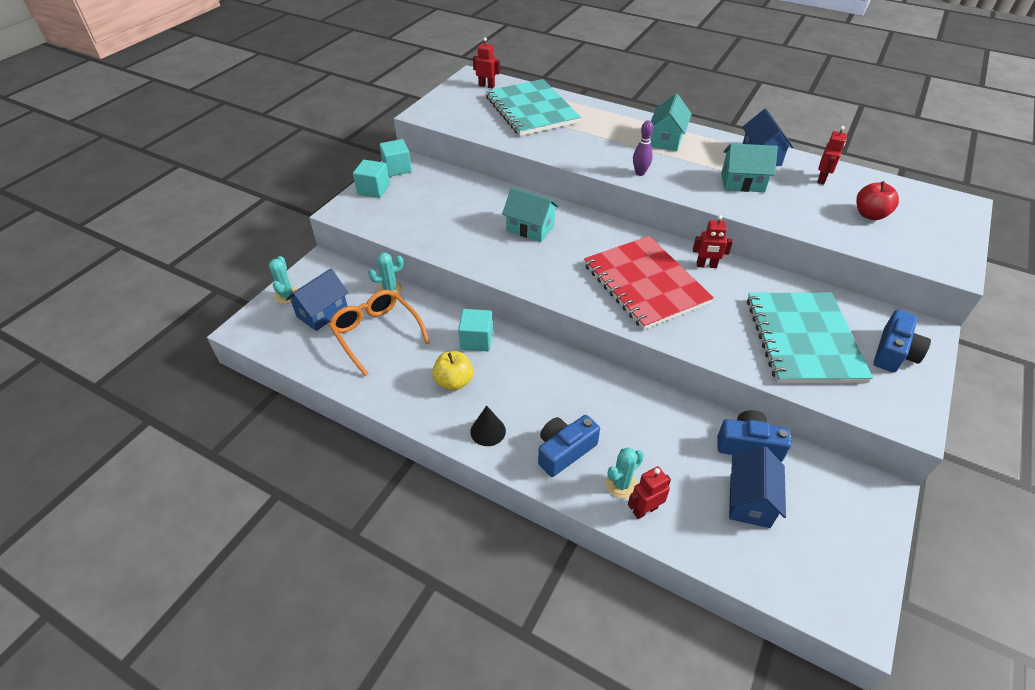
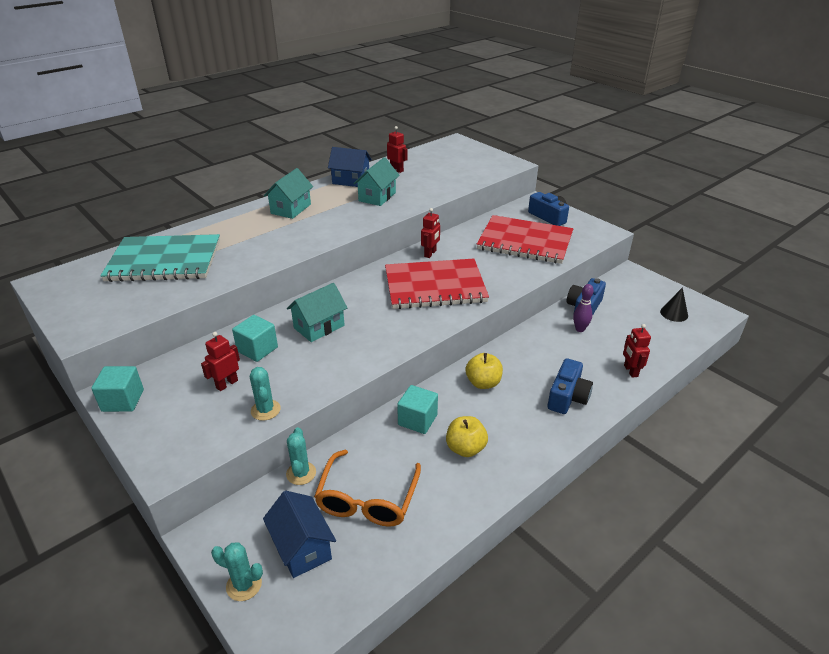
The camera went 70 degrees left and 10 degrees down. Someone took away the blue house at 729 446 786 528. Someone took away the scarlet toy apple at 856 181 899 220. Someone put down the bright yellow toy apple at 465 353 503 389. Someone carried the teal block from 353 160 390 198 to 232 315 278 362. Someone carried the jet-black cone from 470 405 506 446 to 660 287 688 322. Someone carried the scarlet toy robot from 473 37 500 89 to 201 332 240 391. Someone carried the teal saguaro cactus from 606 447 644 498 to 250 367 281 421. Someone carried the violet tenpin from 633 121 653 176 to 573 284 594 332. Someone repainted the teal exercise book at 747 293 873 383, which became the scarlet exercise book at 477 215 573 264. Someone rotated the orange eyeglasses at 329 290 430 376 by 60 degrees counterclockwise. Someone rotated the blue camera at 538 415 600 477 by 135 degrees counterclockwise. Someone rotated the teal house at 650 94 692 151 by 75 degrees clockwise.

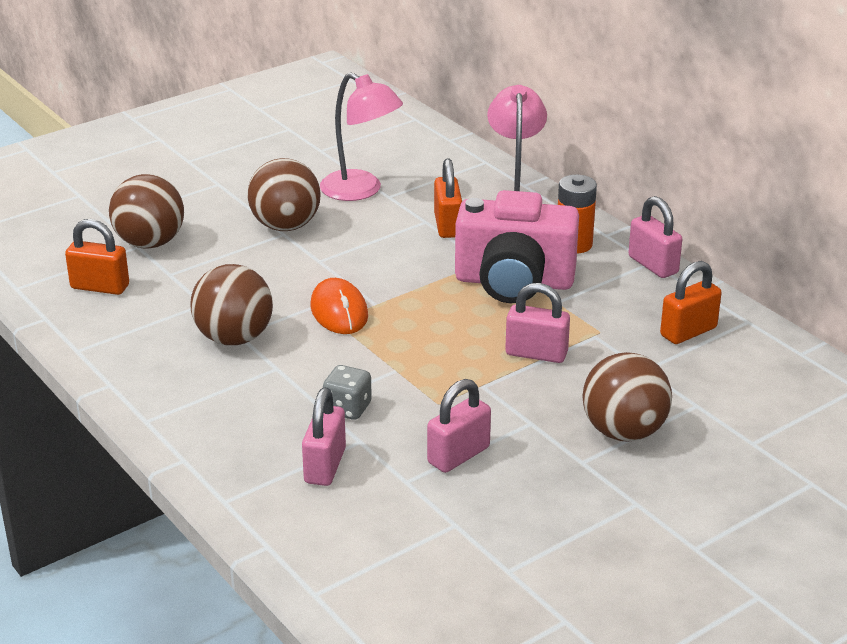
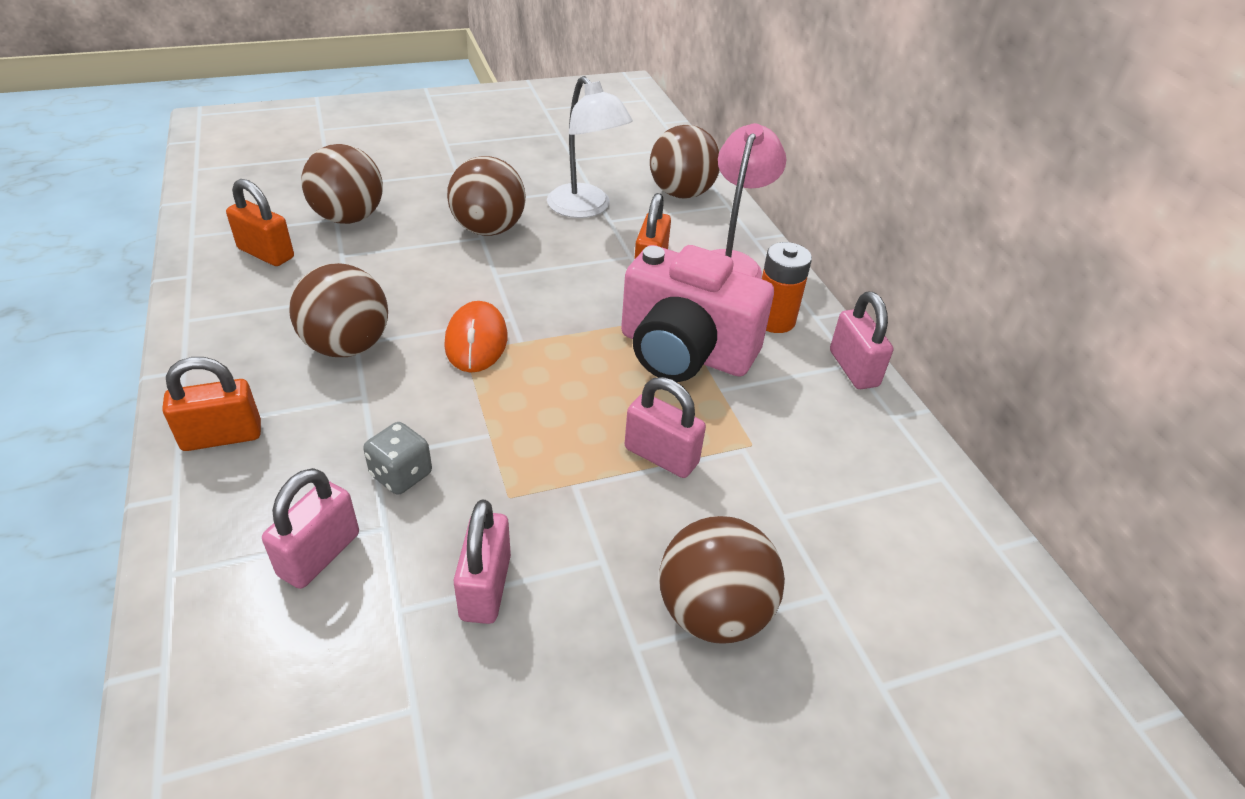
The camera went 15 degrees right and 10 degrees up. Someone put down the dark brown sphere at 650 125 720 199. Someone carried the orange small lock from 660 261 722 344 to 162 357 261 451. Someone repainted the rosy reading lamp at 320 72 403 201, which became the pure white reading lamp at 547 76 633 218. Someone rotated the rosy small lock at 427 379 491 473 by 60 degrees counterclockwise.

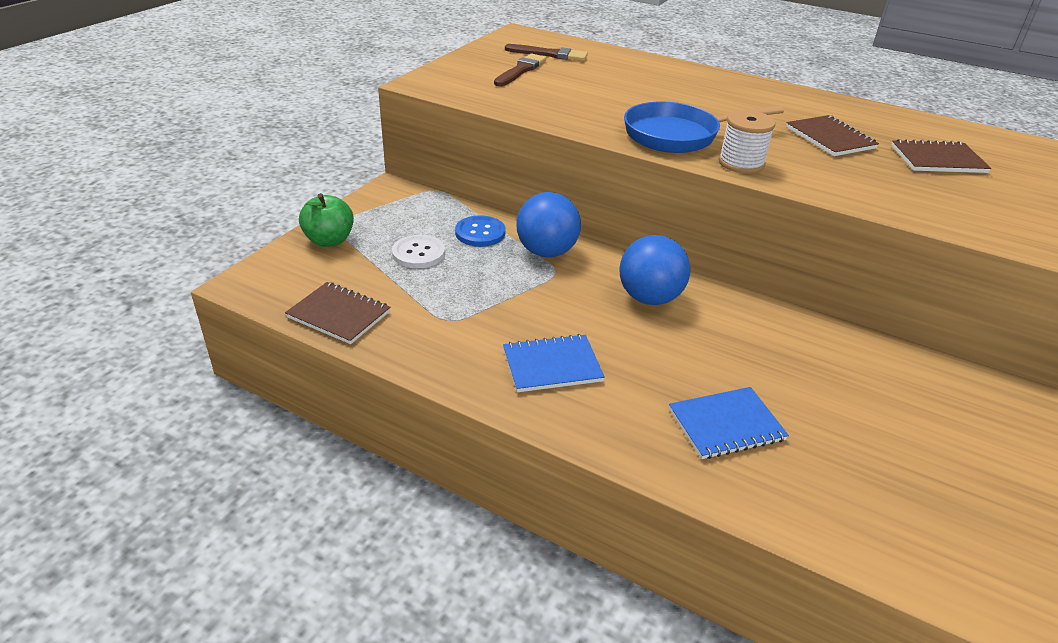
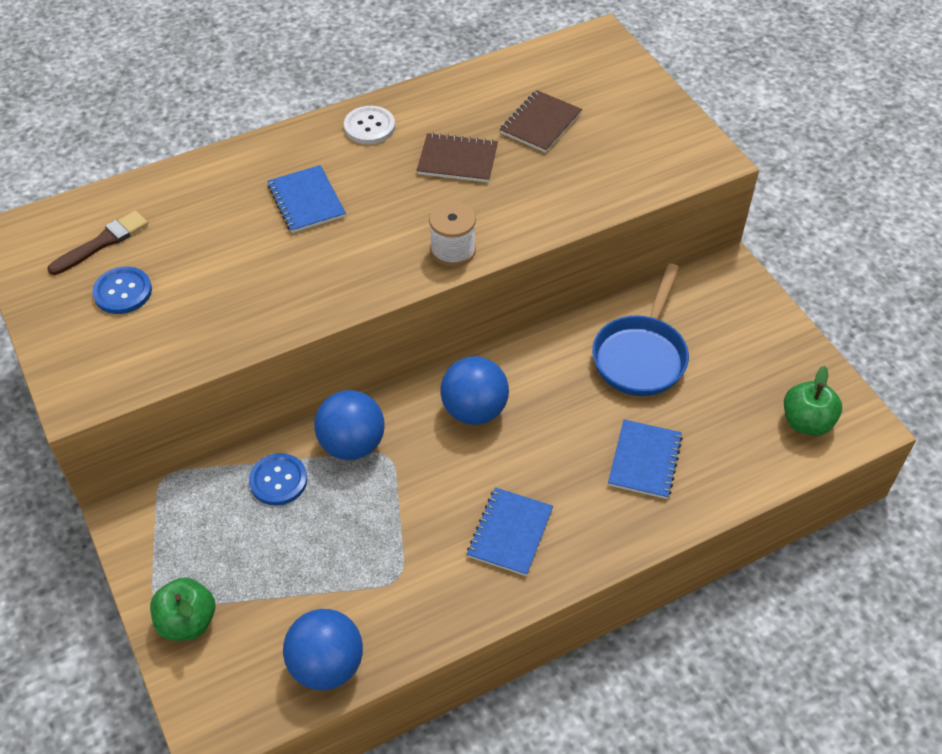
The camera went 55 degrees left and 15 degrees up. Someone put down the blue exercise book at 267 165 346 233. Someone put down the leaf-green toy apple at 784 366 842 436. Someone carried the pure white button from 392 235 445 268 to 344 106 395 144. Someone carried the blue pan from 624 102 784 153 to 592 263 689 396. Someone swapped the dark brown exercise book at 285 282 390 344 for the blue sphere at 283 609 363 690. Someone swapped the dark brown paint brush at 494 54 546 86 for the blue button at 92 267 152 314.

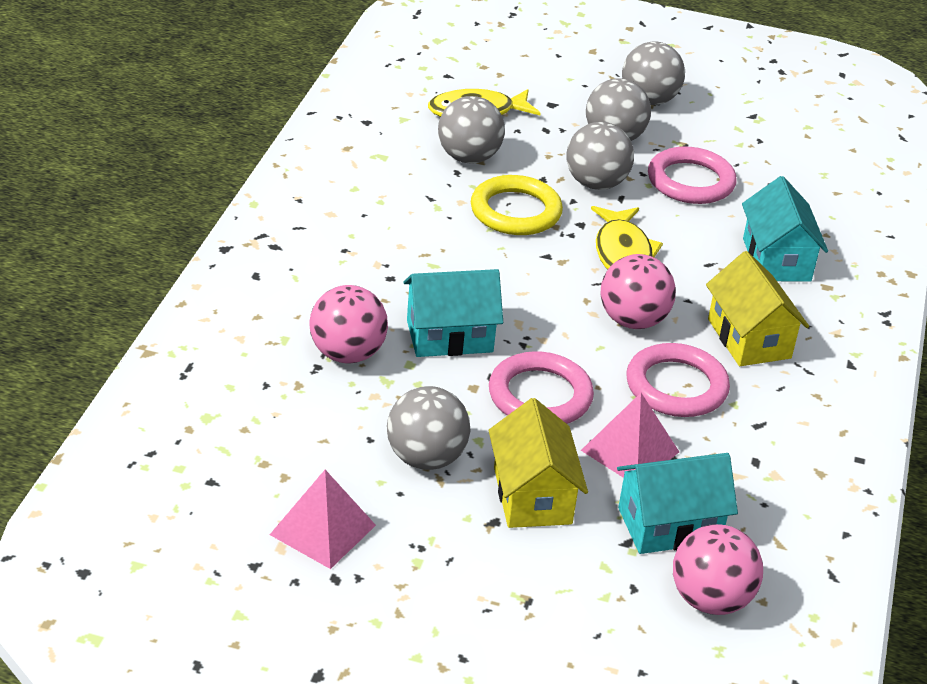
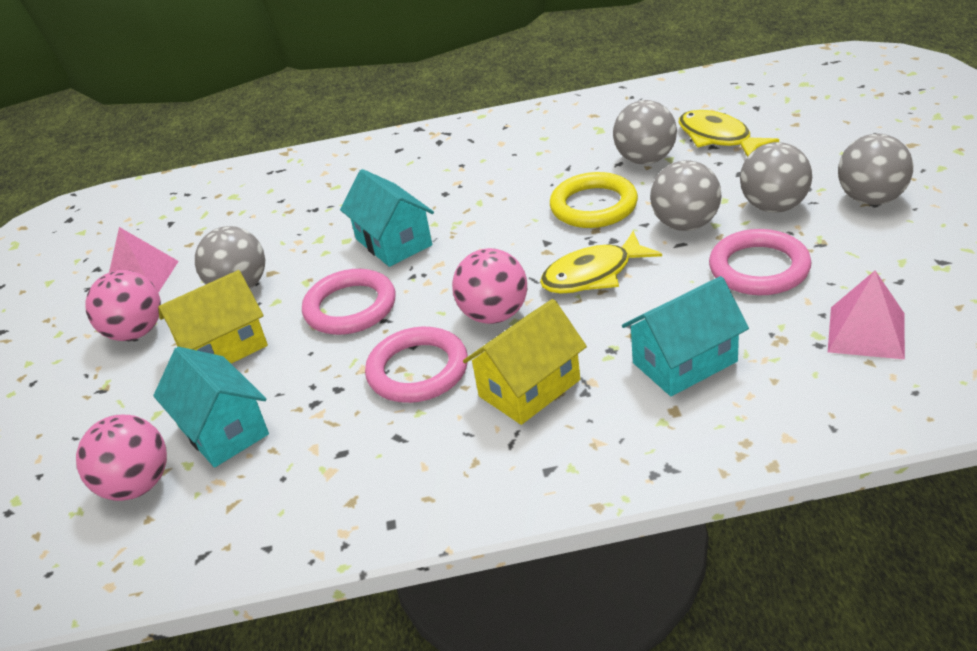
The camera went 75 degrees right and 0 degrees up. Someone carried the rosy sphere from 309 285 388 363 to 85 270 161 341. Someone carried the rosy solid pyramid from 581 393 679 478 to 828 271 905 360.

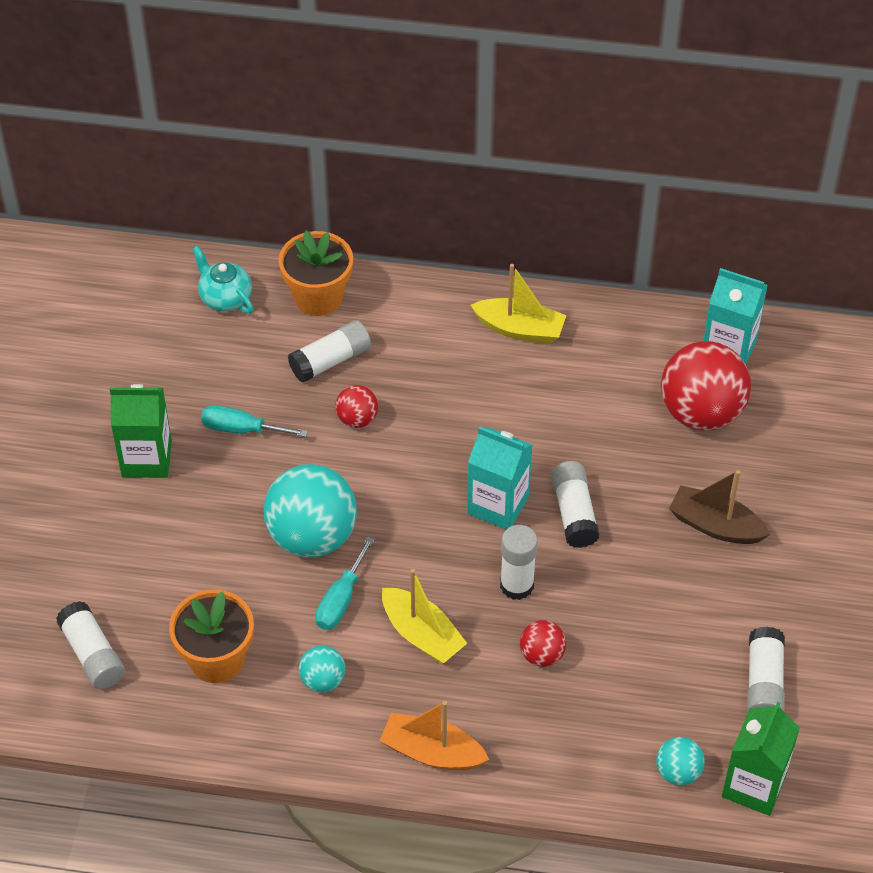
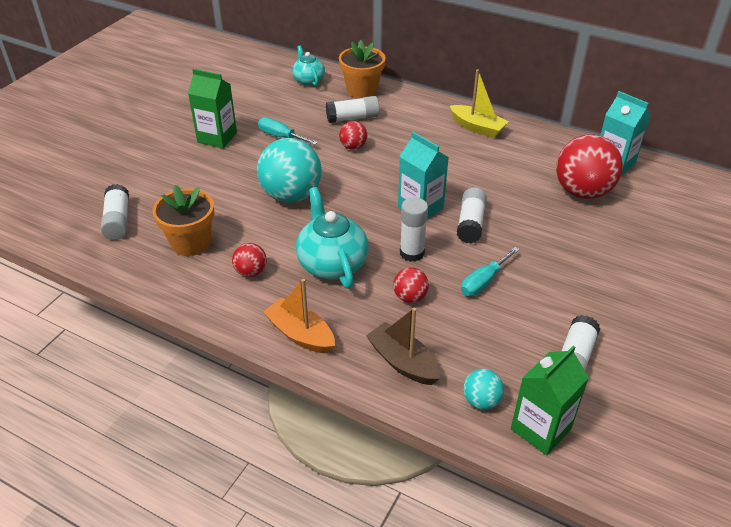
The camera went 20 degrees right and 10 degrees down. Someone carried the teal hand screwdriver from 316 537 375 630 to 461 247 520 296. Someone carried the dark brown sailboat from 669 470 771 544 to 366 308 440 385. Someone swapped the bright yellow sailboat at 382 569 467 664 for the teal tea pot at 296 187 368 288. Someone repainted the teal sphere at 299 645 345 692, which became the scarlet sphere at 232 243 267 277.

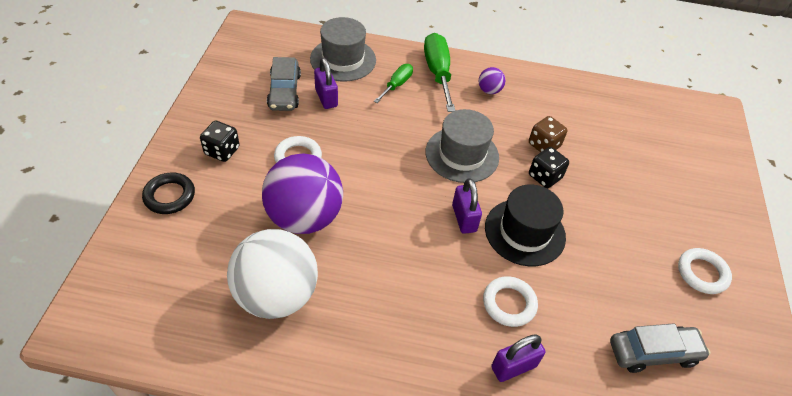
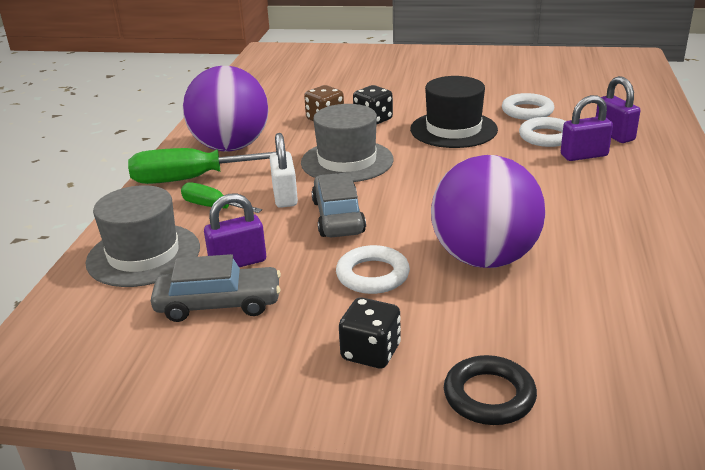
The camera went 85 degrees left and 20 degrees down. Someone took away the pure white sphere at 227 229 318 319. Someone put down the pure white small lock at 270 133 298 208. Someone carried the violet small lock from 452 178 482 234 to 561 95 613 161. Someone carried the ash-grey toy car from 610 323 711 373 to 312 173 366 237. Someone carried the pure white ring from 678 248 732 294 to 502 93 554 120. Someone scaled the violet sphere at 479 67 506 94 by 2.40.

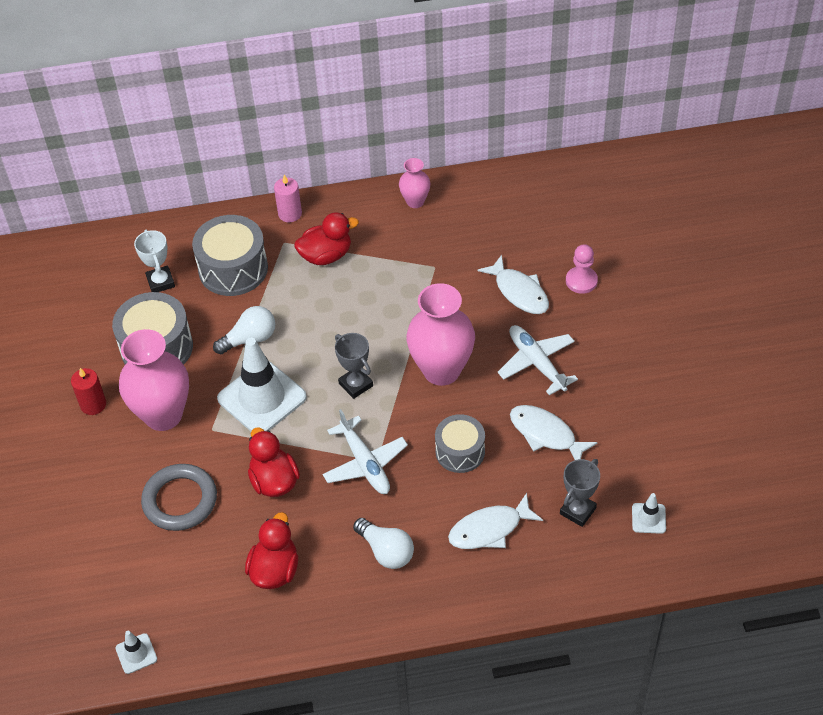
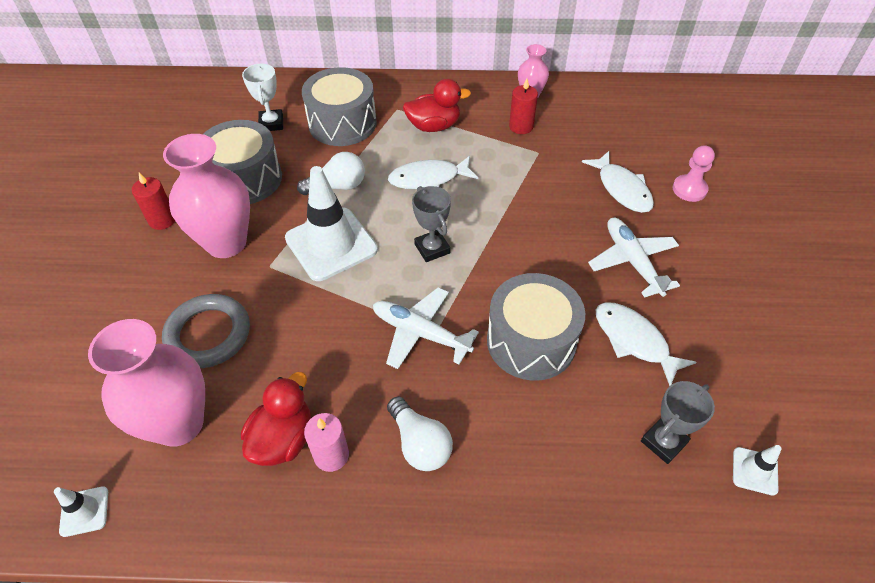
The camera went 10 degrees right and 0 degrees up. Someone took away the scarlet duck at 248 427 300 497. Someone put down the scarlet wax candle at 509 78 538 134. Someone carried the rosy wax candle from 274 175 302 222 to 304 413 349 472. Someone carried the rosy flower vase from 406 283 475 386 to 88 319 205 447. Someone carried the pure white fish from 448 493 543 549 to 388 156 478 189. Someone rotated the pure white aeroplane at 323 409 408 494 by 135 degrees clockwise. Someone scaled the ash-grey drum at 435 414 485 473 by 1.55.

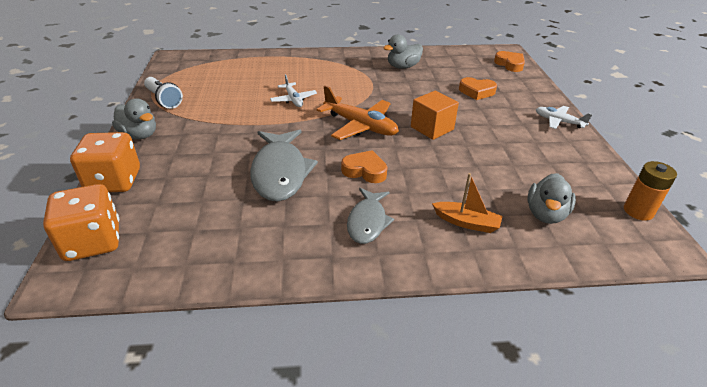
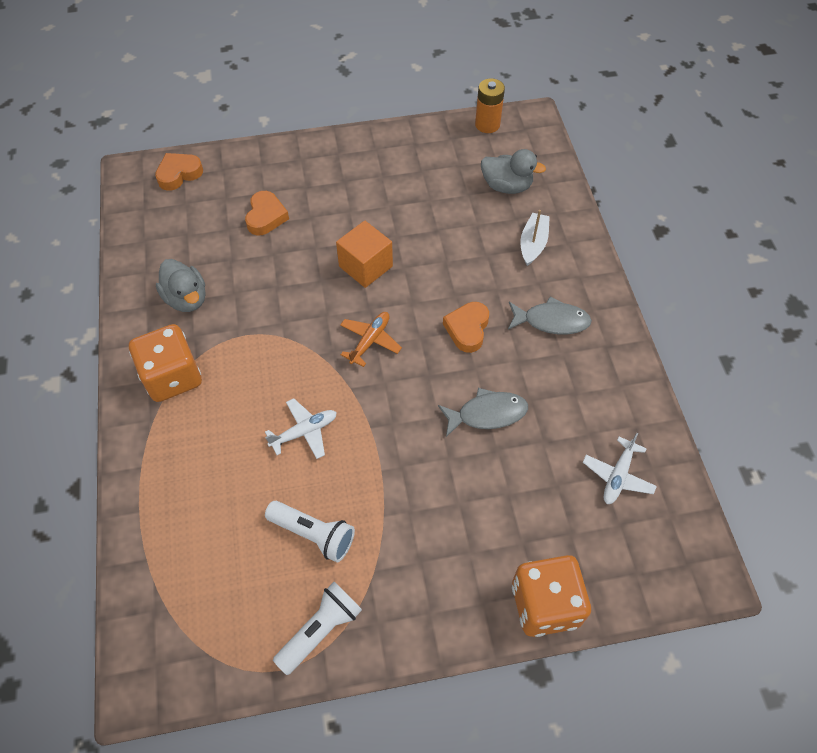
The camera went 95 degrees left and 20 degrees up. Someone took away the ash-grey duck at 112 99 156 139. Someone put down the pure white flashlight at 265 501 355 562. Someone carried the orange game die from 43 184 119 261 to 129 324 202 402. Someone carried the pure white aeroplane from 536 106 592 129 to 583 433 657 504. Someone repainted the orange sailboat at 432 173 503 233, which became the pure white sailboat at 520 210 550 266. Someone scaled the ash-grey fish at 250 130 318 202 by 0.61. Someone scaled the orange aeroplane at 317 85 399 140 by 0.59.

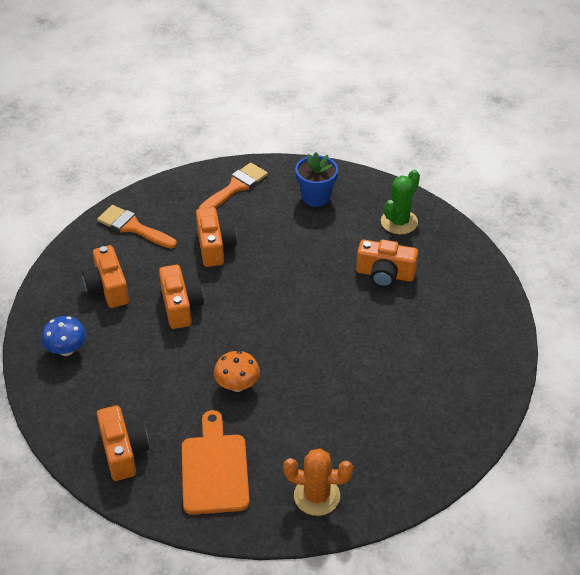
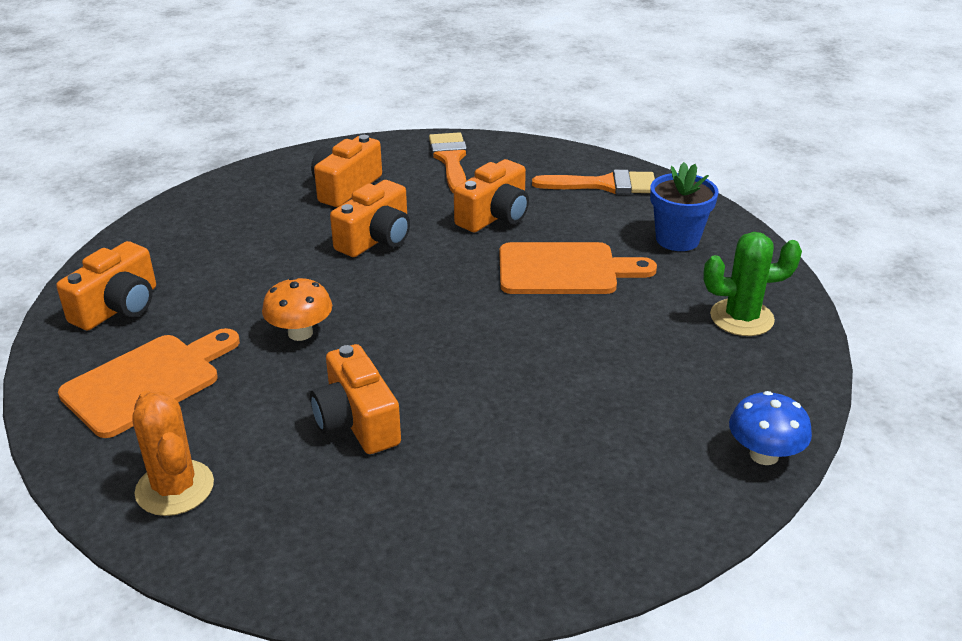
The camera went 50 degrees right and 10 degrees down. Someone put down the orange bread board at 500 242 657 294. Someone carried the blue fungus from 41 316 86 356 to 729 391 812 465. Someone carried the orange camera from 356 240 418 288 to 310 344 401 454.

